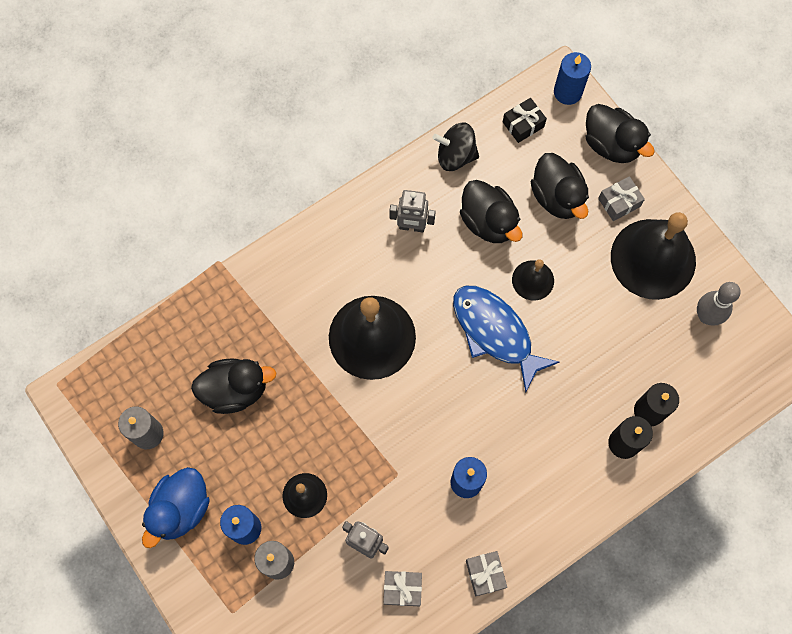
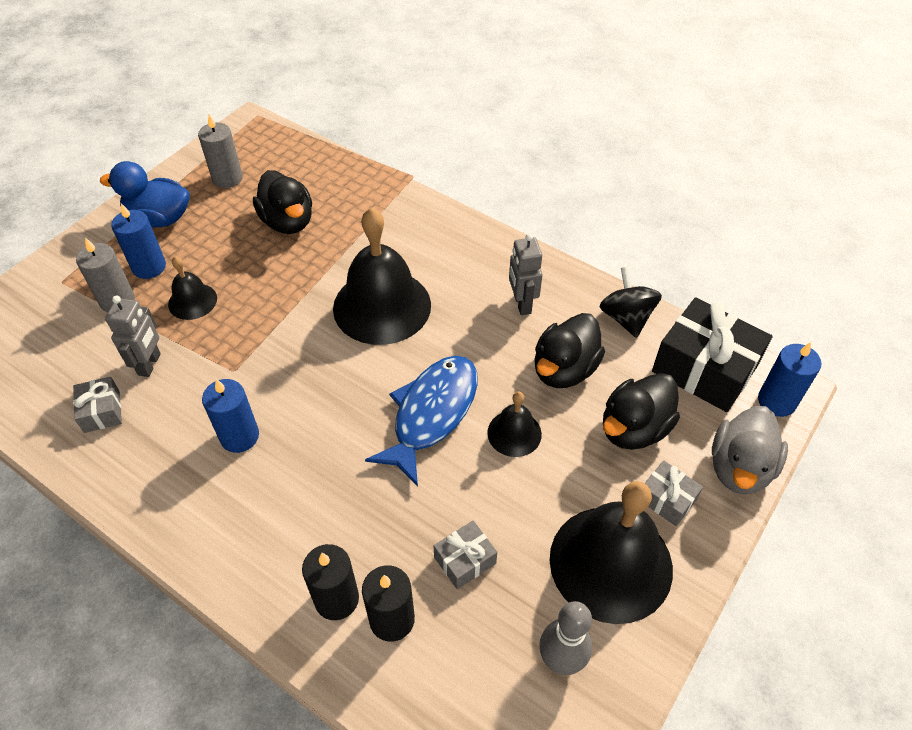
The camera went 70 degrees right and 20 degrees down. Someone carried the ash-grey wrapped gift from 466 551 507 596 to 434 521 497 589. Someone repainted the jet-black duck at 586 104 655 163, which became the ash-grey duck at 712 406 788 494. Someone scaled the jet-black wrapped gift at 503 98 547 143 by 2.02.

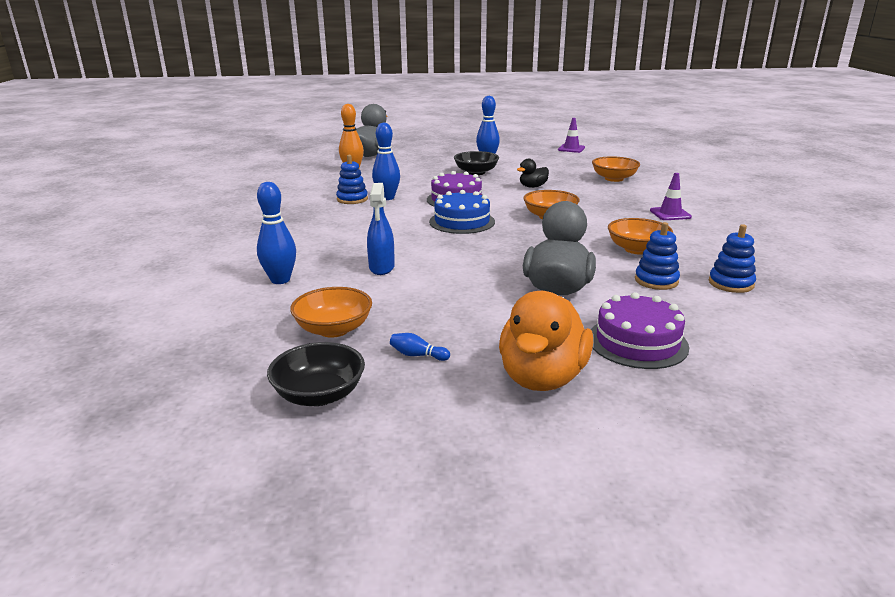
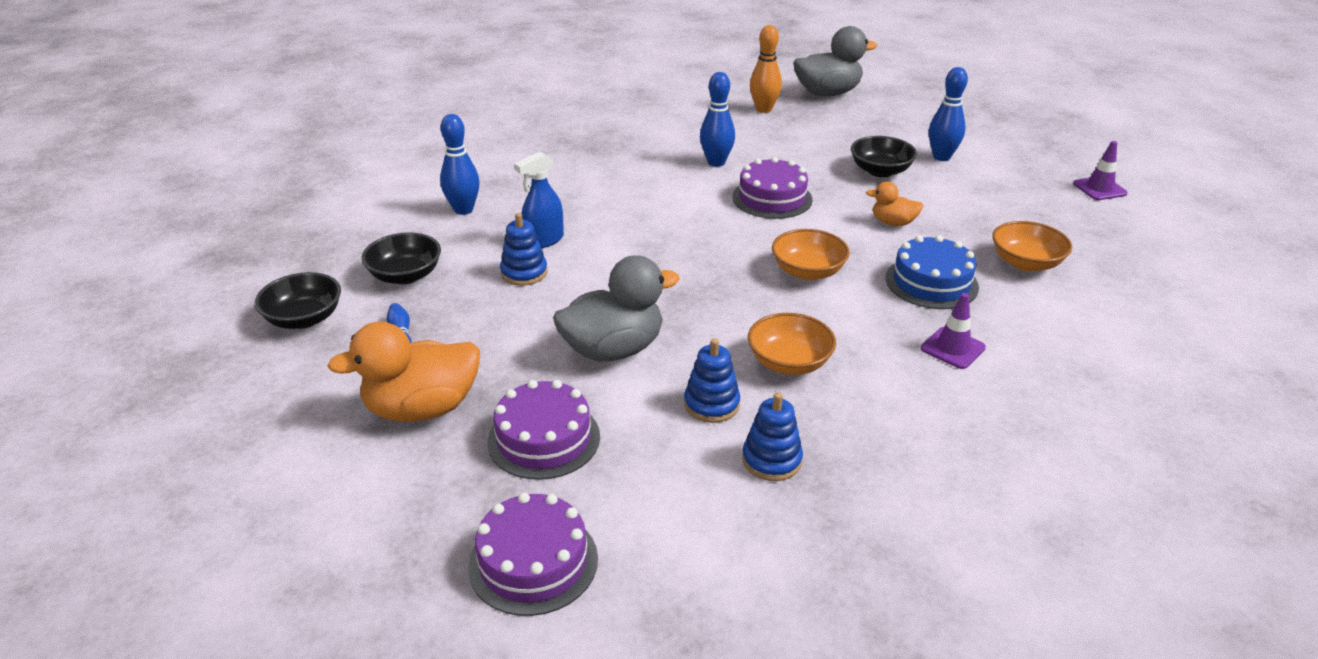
The camera went 50 degrees right and 10 degrees up. Someone put down the violet cake at 468 493 598 616. Someone carried the blue stacking toy from 336 155 368 204 to 500 213 547 286. Someone carried the blue cake from 429 190 495 234 to 886 235 979 309. Someone repainted the orange deep dish at 290 287 372 338, which became the jet-black deep dish at 361 232 441 284. Someone repainted the jet-black duck at 517 159 549 188, which became the orange duck at 866 182 923 226.

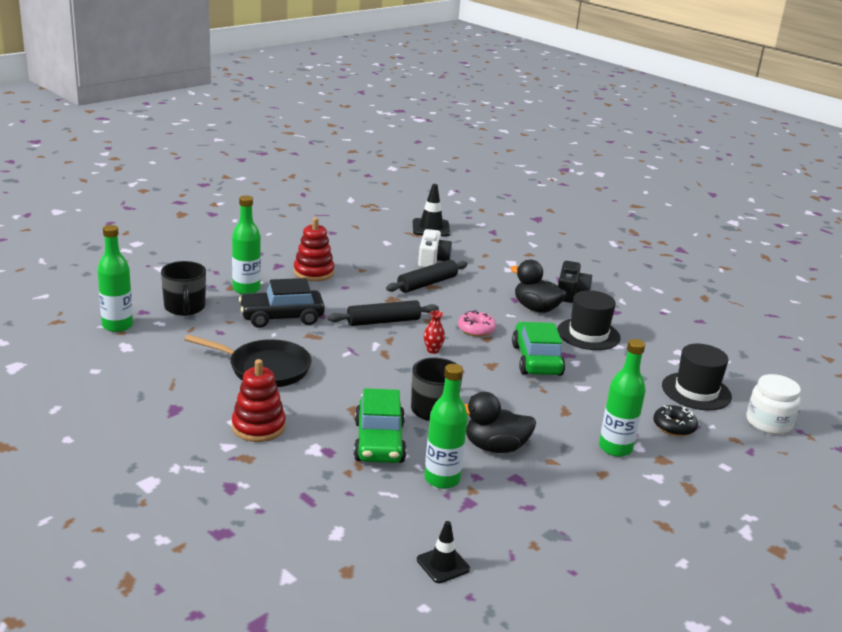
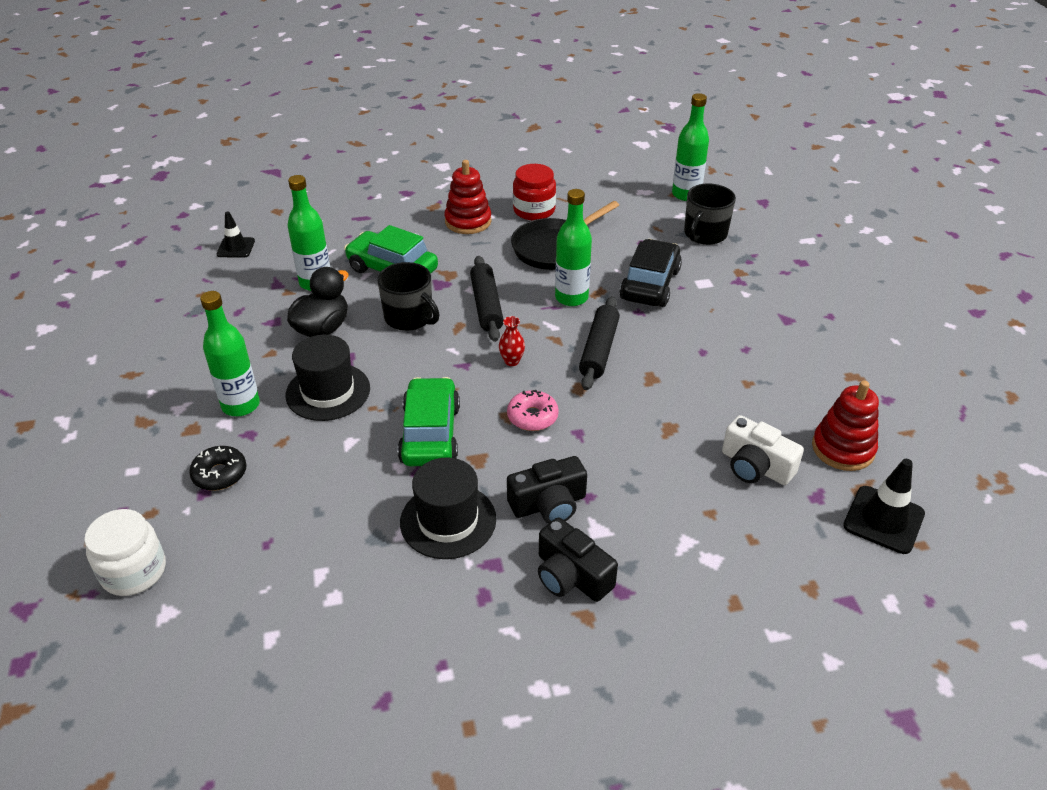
The camera went 125 degrees right and 15 degrees up. Someone put down the scarlet jar at 513 164 556 220. Someone carried the leaf-green drink bottle from 232 195 261 294 to 555 189 592 306. Someone carried the scarlet stacking toy from 293 217 335 281 to 812 381 879 471. Someone carried the jet-black rolling pin from 386 260 468 293 to 470 256 504 342. Someone carried the jet-black top hat from 662 344 732 410 to 285 335 370 421. Someone swapped the jet-black duck at 510 260 567 313 for the jet-black camera at 507 456 587 524. Someone rotated the jet-black mug at 161 261 206 316 by 75 degrees counterclockwise. Someone rotated the leaf-green toy car at 512 322 565 376 by 120 degrees counterclockwise.

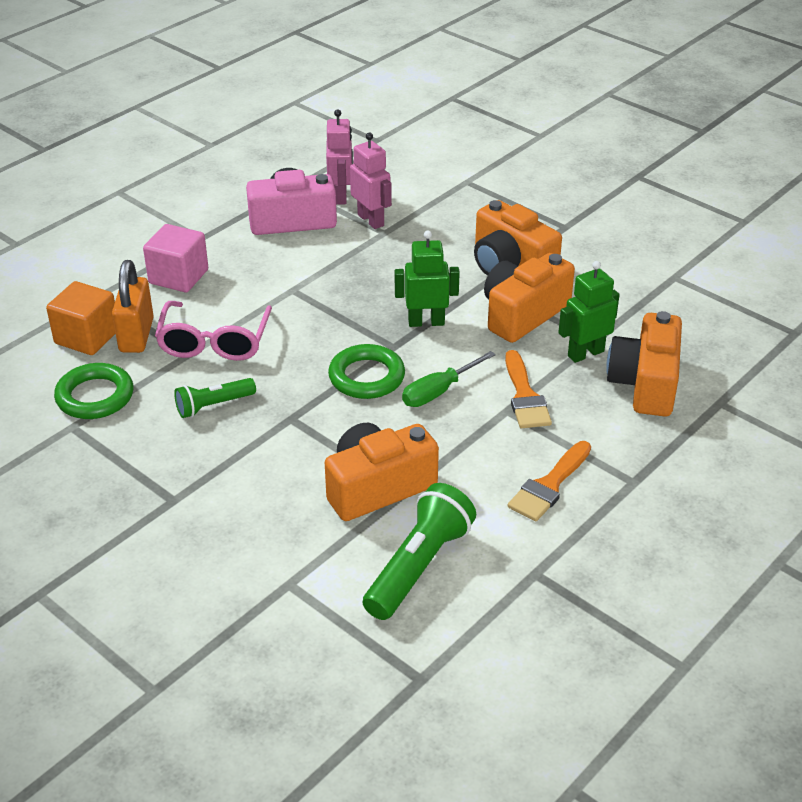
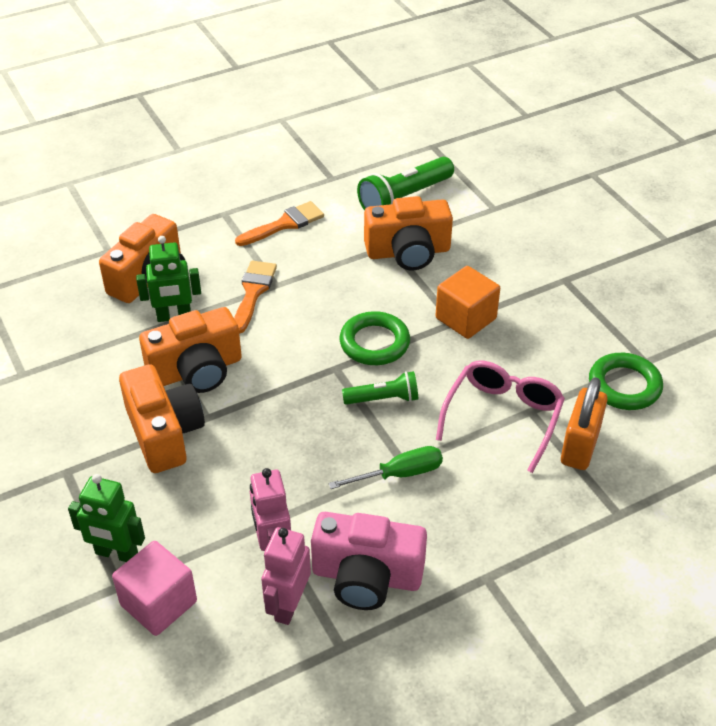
The camera went 160 degrees left and 5 degrees up. Someone carried the orange block from 46 281 116 355 to 435 266 500 339. Someone carried the rosy block from 143 224 208 292 to 112 541 197 636. Someone carried the leaf-green flashlight from 174 378 256 418 to 342 371 418 405. Someone carried the leaf-green toy robot from 395 231 460 327 to 68 474 145 562. Someone carried the leaf-green hand screwdriver from 402 351 496 407 to 328 446 443 489.

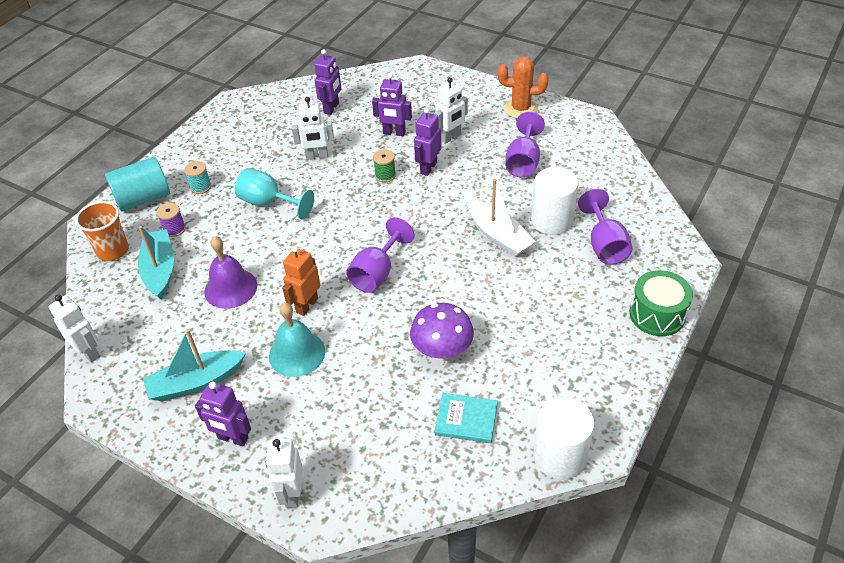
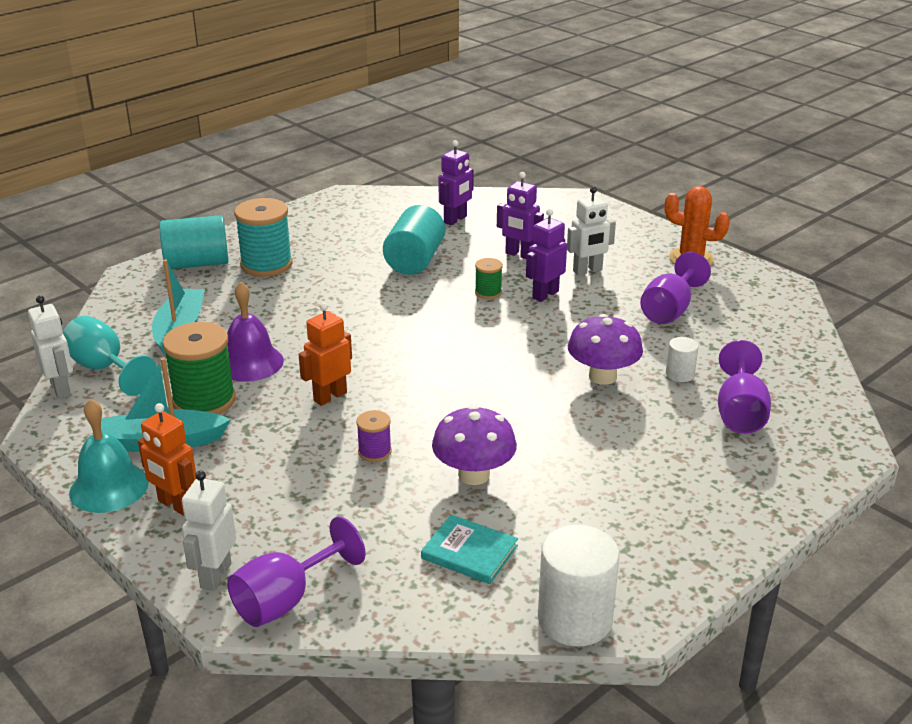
The camera went 15 degrees right and 15 degrees down. Someone took away the orange tumbler at 75 201 129 261. Someone took away the leaf-green drum at 630 270 693 336. Someone put down the leaf-green spool at 162 322 236 414. Someone carried the violet spool from 157 203 186 237 to 356 410 392 462. Someone carried the teal wine glass from 235 168 314 220 to 63 316 157 396. Someone carried the teal school bell from 269 302 325 377 to 69 399 149 513. Someone carried the violet wine glass from 346 217 414 293 to 227 516 366 627. Someone swapped the pure white toy robot at 292 97 334 160 for the teal solid cylinder at 383 205 445 275. Someone swapped the pure white sailboat at 468 179 536 256 for the violet fungus at 568 314 643 385. Someone repainted the violet toy robot at 195 382 251 447, which became the orange toy robot at 138 403 196 516. Someone scaled the teal spool at 184 161 211 194 by 1.99. Someone scaled the pure white solid cylinder at 531 167 579 235 by 0.51.

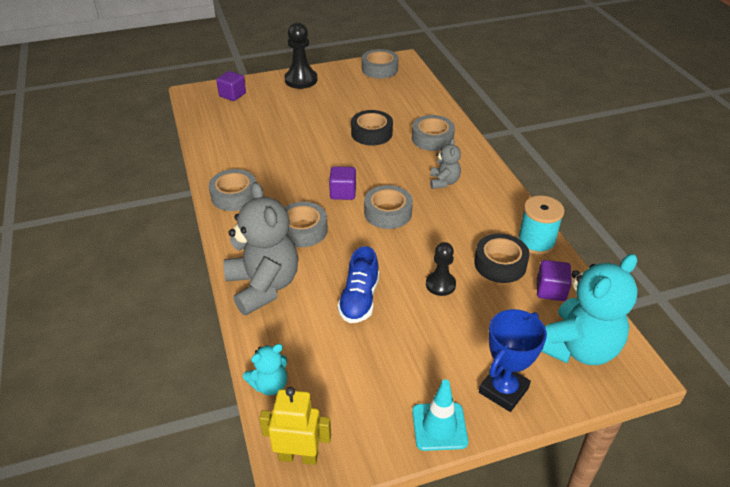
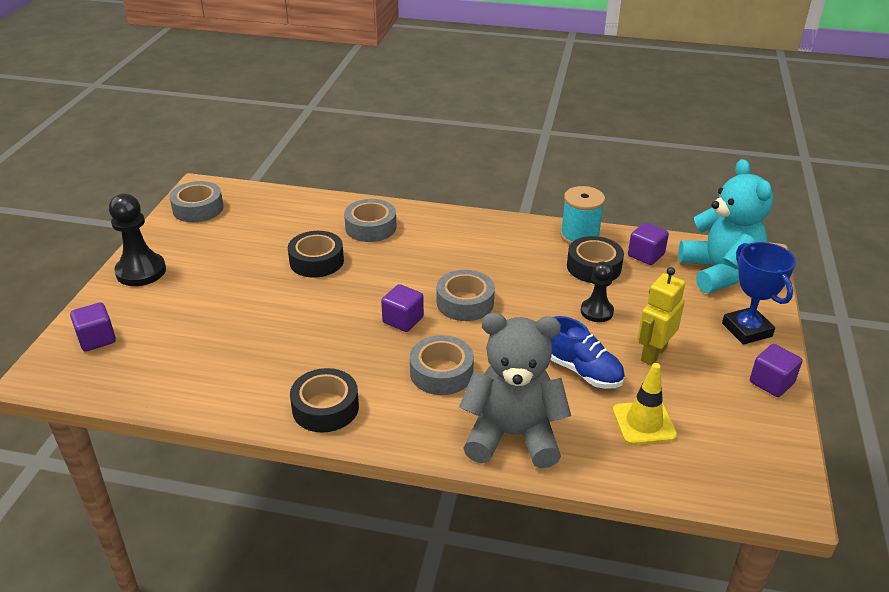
The camera went 60 degrees left and 5 degrees down. Someone took away the teal teddy bear at 243 344 287 396. Someone took away the ash-grey teddy bear at 430 138 461 189. Someone put down the bright yellow safety cone at 613 363 677 445. Someone carried the bright yellow toy robot from 259 387 331 465 to 638 267 685 366. Someone swapped the teal safety cone at 412 379 468 451 for the violet block at 750 344 802 397. Someone repainted the ash-grey roll of tape at 209 169 256 211, which became the jet-black roll of tape at 290 368 359 432.

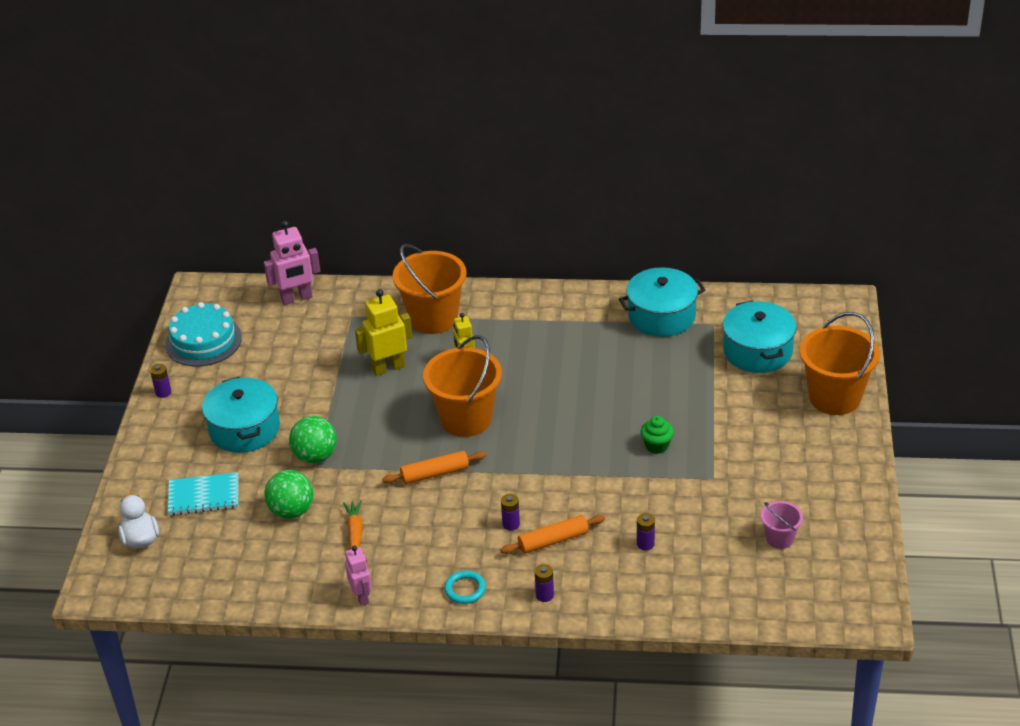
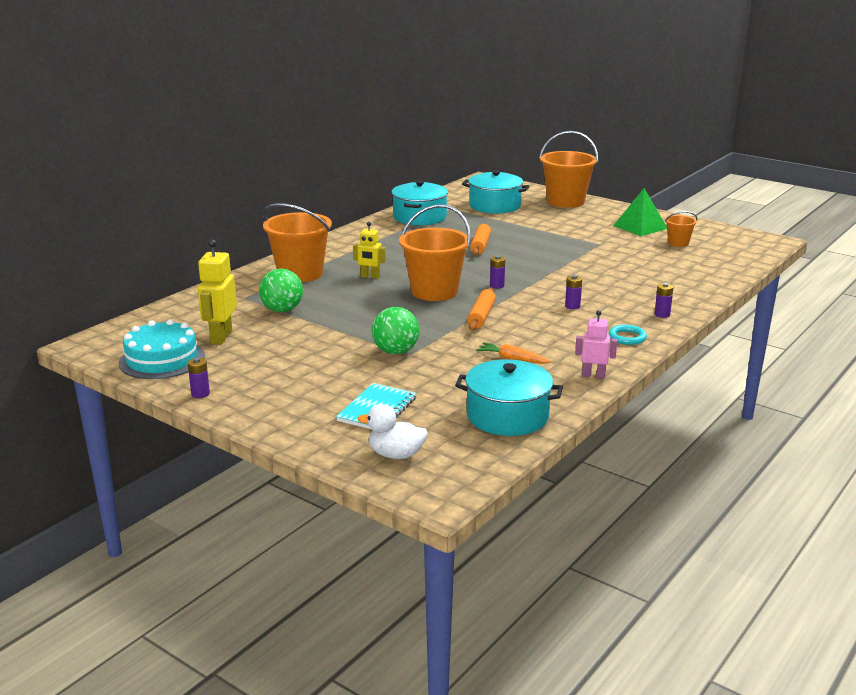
The camera went 60 degrees left and 15 degrees down. Someone took away the rosy toy robot at 264 221 320 305. Someone took away the leaf-green muffin at 641 416 674 454. Someone put down the leaf-green solid pyramid at 613 188 667 236. Someone carried the teal pot from 202 377 280 453 to 455 359 563 436. Someone carried the leaf-green sphere from 264 470 313 519 to 259 269 303 312. Someone carried the bright yellow toy robot from 355 289 412 376 to 198 240 237 344. Someone carried the orange rolling pin from 501 515 605 554 to 470 223 491 256. Someone carried the violet battery from 637 513 655 550 to 490 255 505 288. Someone repainted the rosy pail at 761 501 803 549, which became the orange pail at 665 211 697 247.

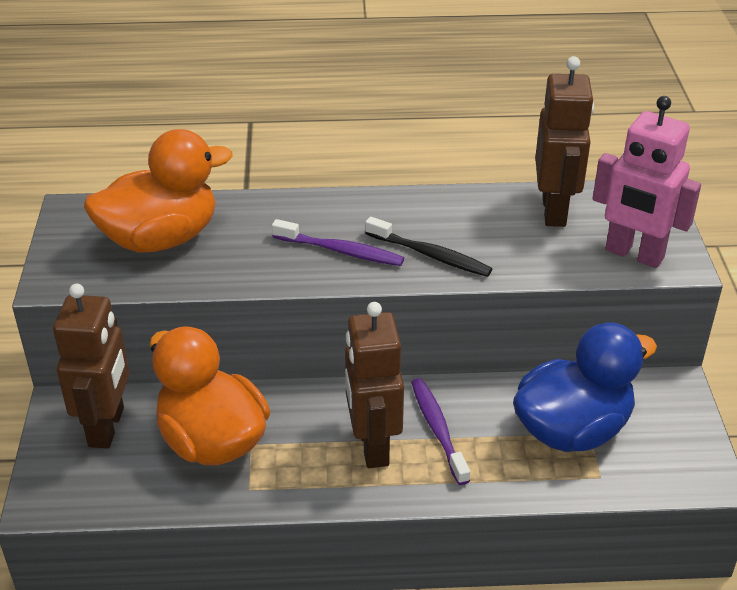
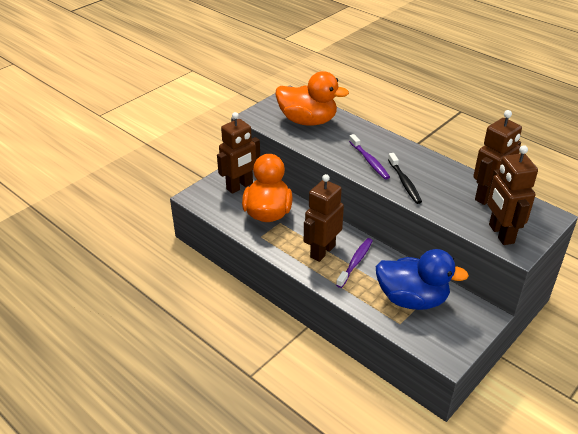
The camera went 45 degrees right and 0 degrees up. Someone repainted the rosy toy robot at 592 96 701 268, which became the dark brown toy robot at 487 145 538 245.

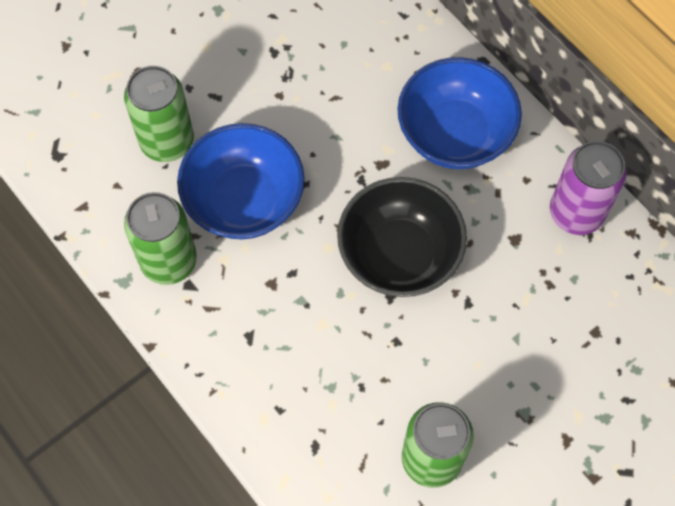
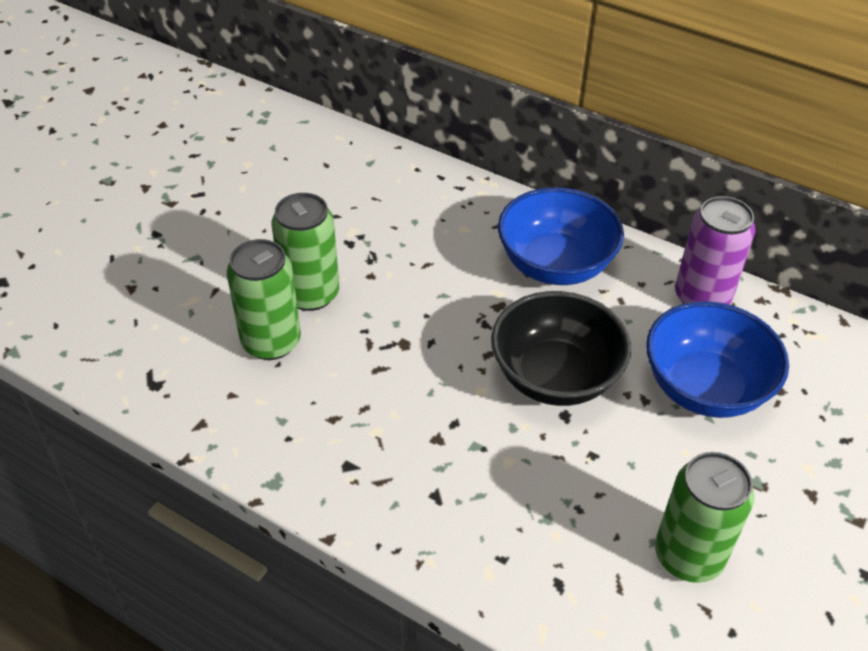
The camera went 20 degrees left and 20 degrees down. Someone carried the leaf-green can from 124 192 197 285 to 271 193 339 311. Someone carried the blue deep dish from 177 123 305 239 to 646 301 789 418.

